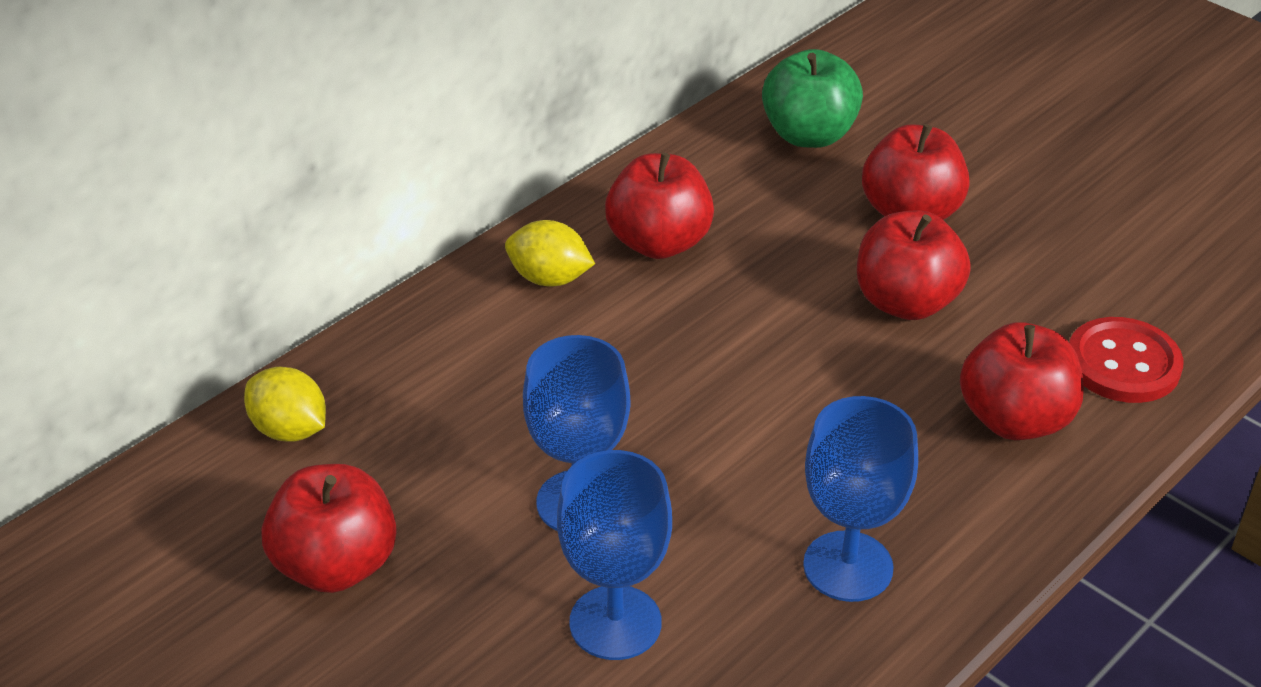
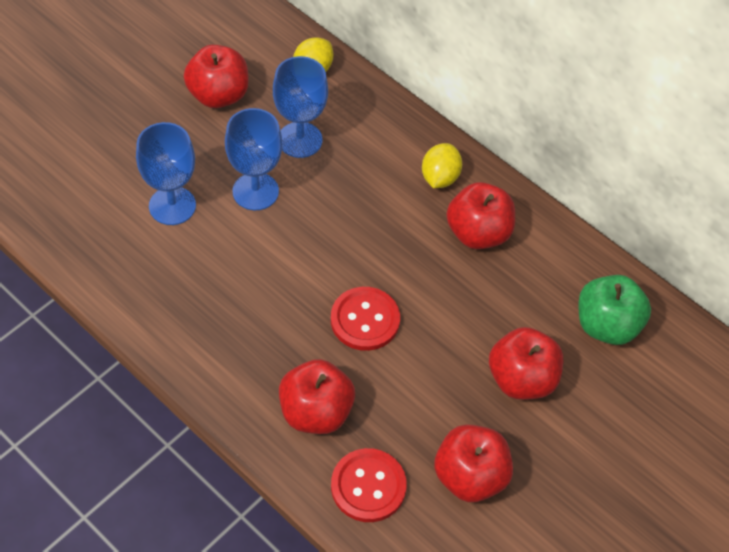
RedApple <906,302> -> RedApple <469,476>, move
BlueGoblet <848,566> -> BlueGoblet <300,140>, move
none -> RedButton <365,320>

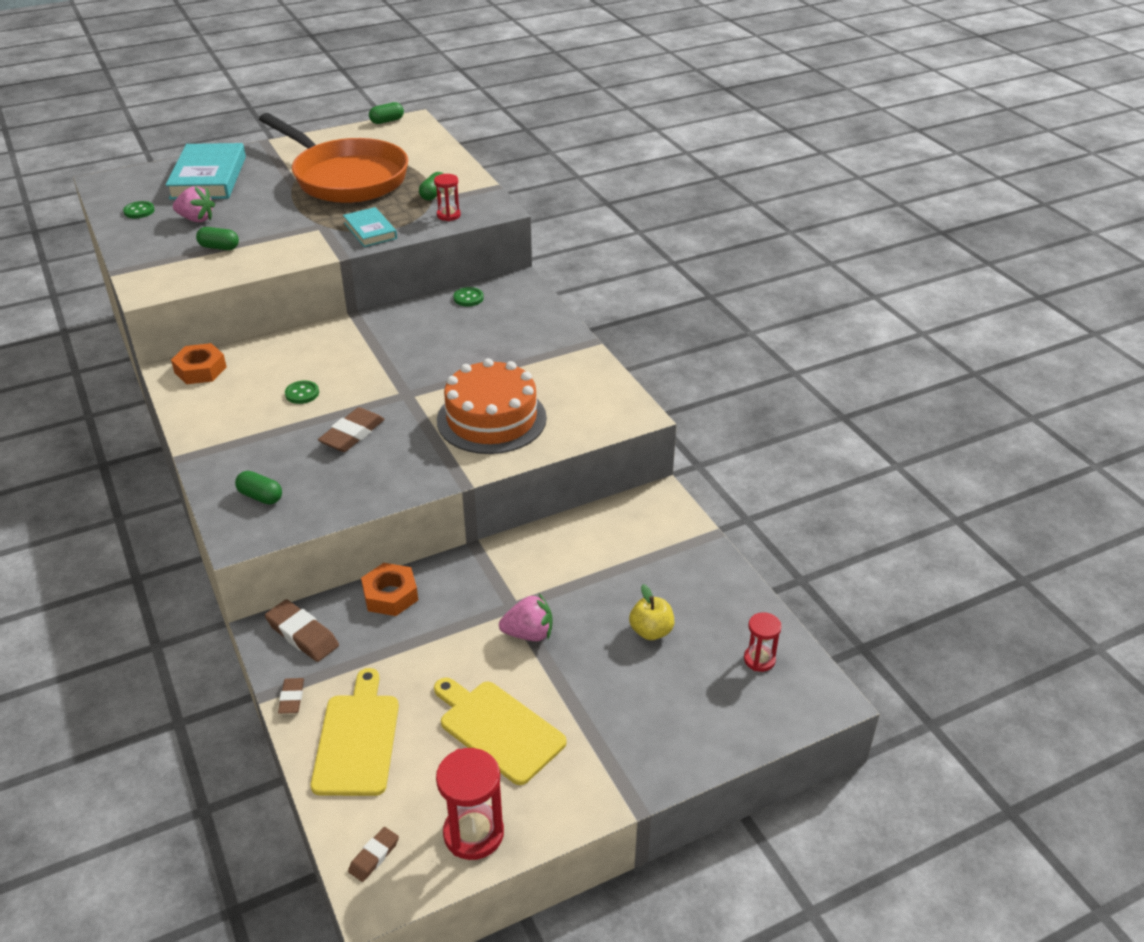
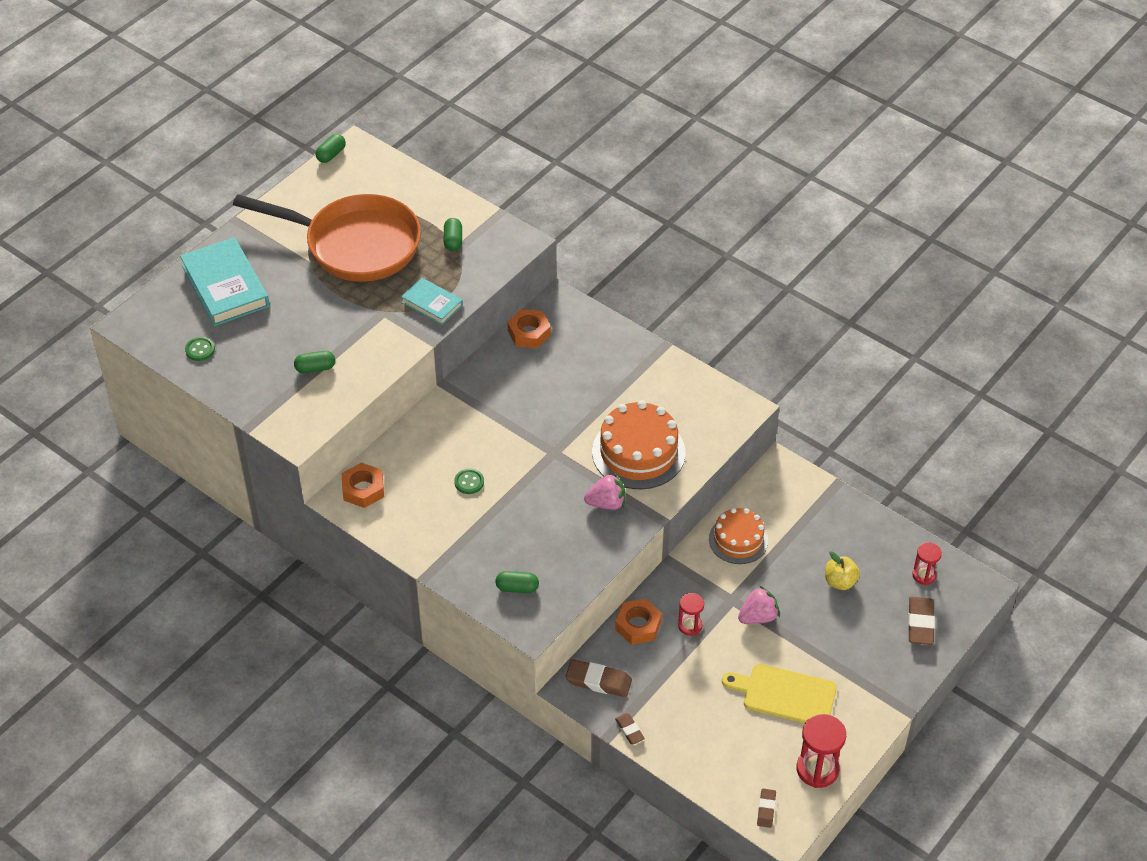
RedHourglass <448,215> -> RedHourglass <690,625>, move
PinkStrawberry <196,219> -> PinkStrawberry <606,503>, move
GreenButton <468,298> -> OrangeNut <529,333>
BrownEraser <352,434> -> BrownEraser <920,623>, move
YellowCuttingBoard <357,739> -> none
none -> OrangeCake <738,540>

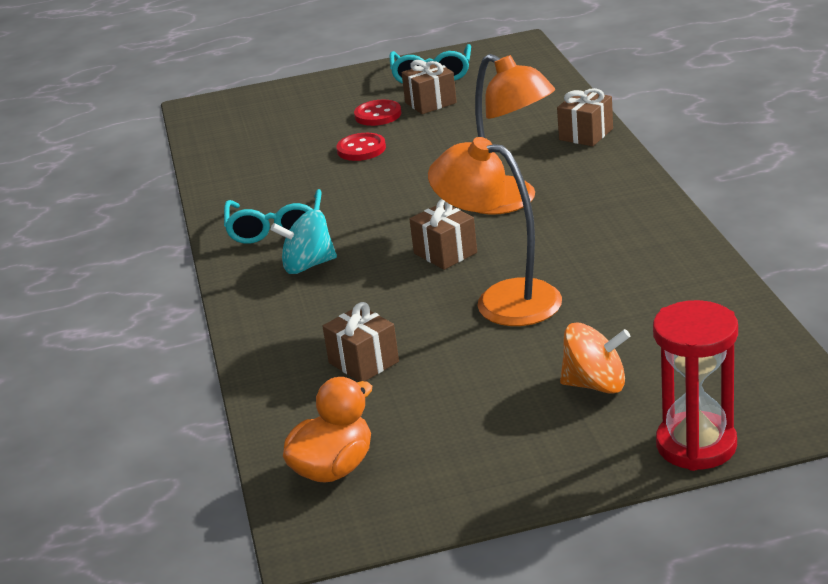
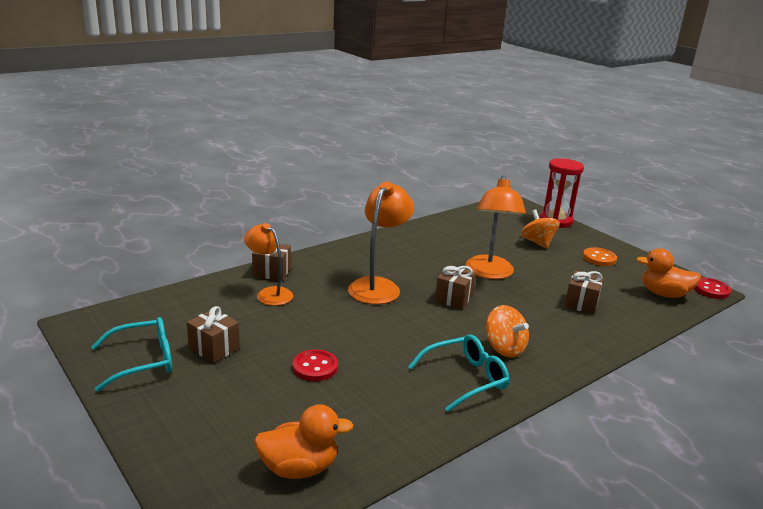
RedButton <378,115> -> RedButton <710,290>, move
TurquoiseSpinningTop <308,265> -> OrangeSpinningTop <504,348>
none -> OrangeLamp <269,293>
none -> OrangeButton <599,258>
none -> OrangeDuck <299,468>

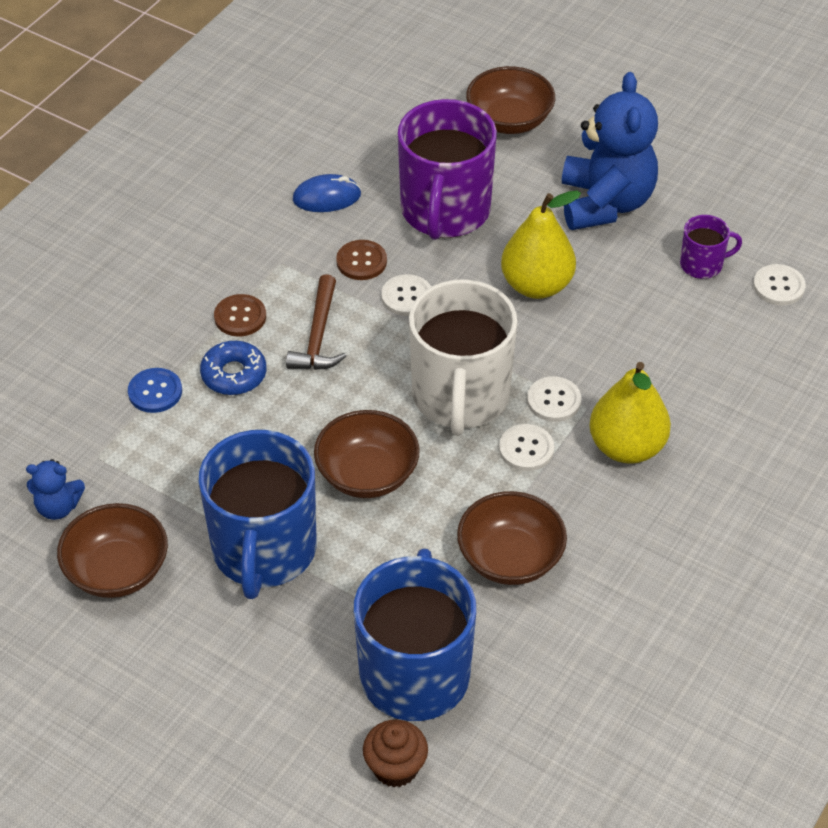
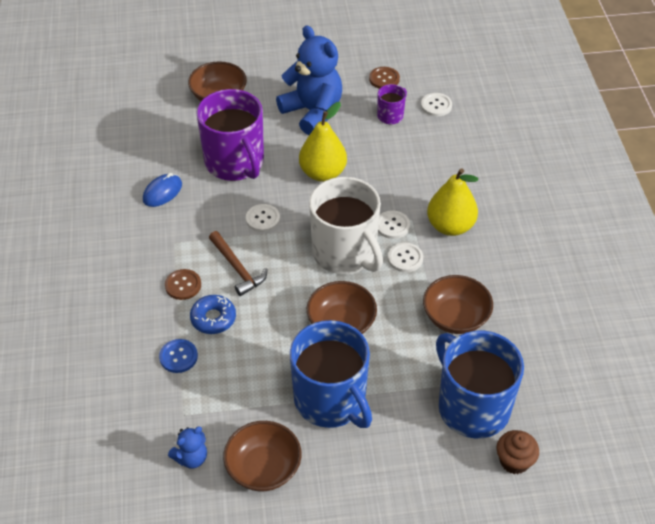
BrownButton <361,261> -> BrownButton <384,79>, move

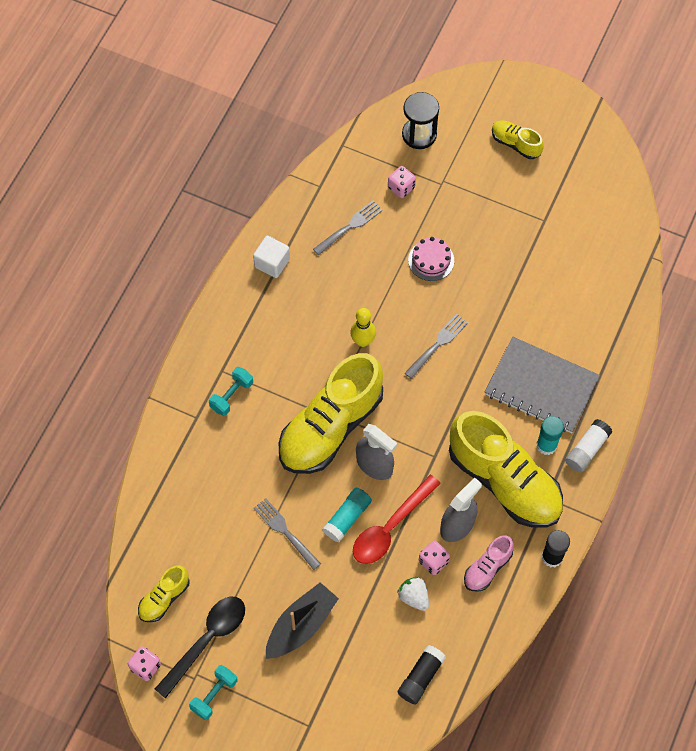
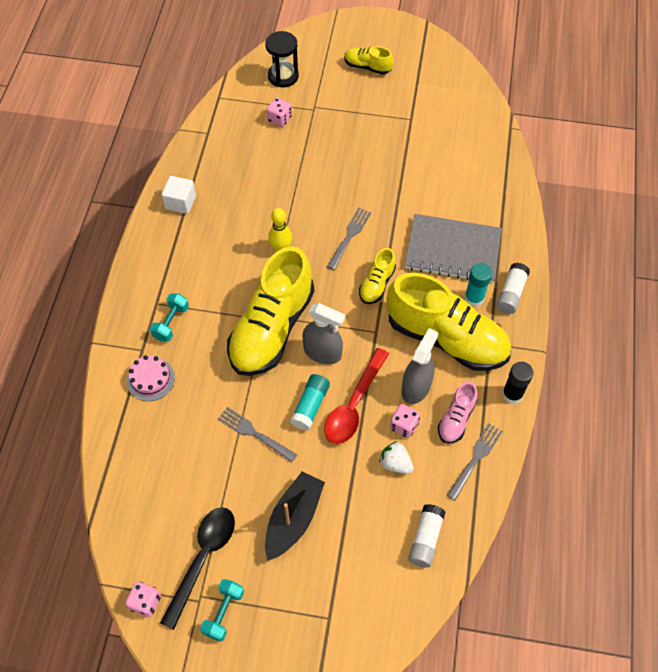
GreyFork <349,227> -> GreyFork <475,459>, move
PinkCake <431,260> -> PinkCake <150,379>, move
YellowShoe <164,598> -> YellowShoe <377,284>, move
BlackGlueStick <421,677> -> WhiteGlueStick <425,539>

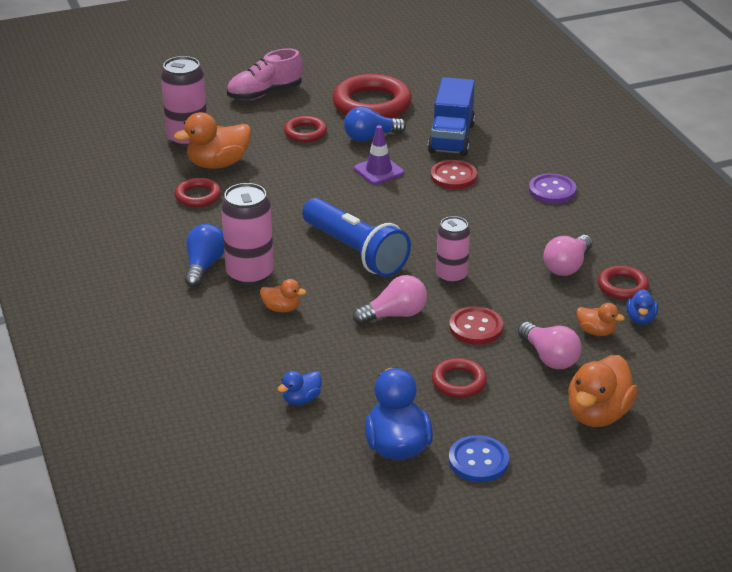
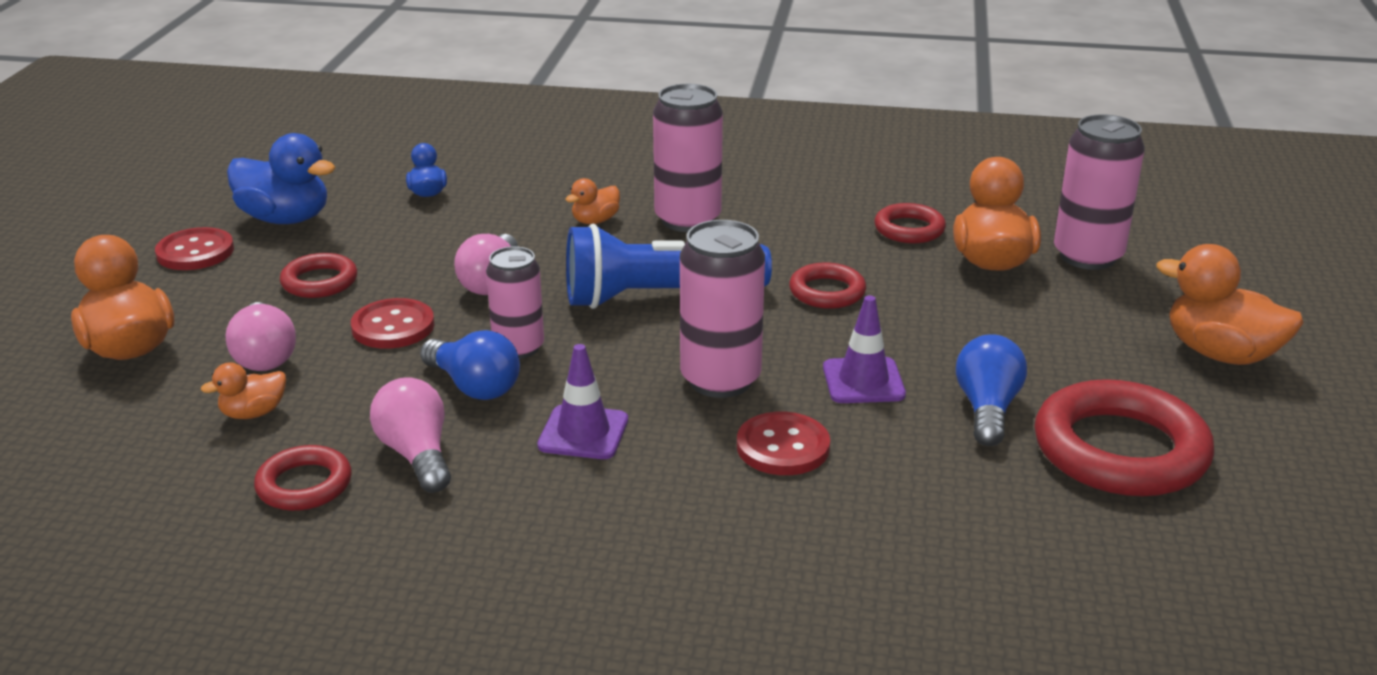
PinkShoe <265,94> -> OrangeDuck <1220,354>
BlueTruck <451,138> -> none
RedRing <305,133> -> RedRing <827,292>, move
PurpleButton <552,190> -> none
BlueLightBulb <204,266> -> BlueLightBulb <474,386>, move
BlueDuck <640,319> -> none
PinkLightBulb <549,357> -> PinkLightBulb <264,356>, 105 degrees counterclockwise
BlueButton <478,461> -> RedButton <195,252>
none -> PinkCan <720,380>
none -> PurpleTrafficCone <583,433>

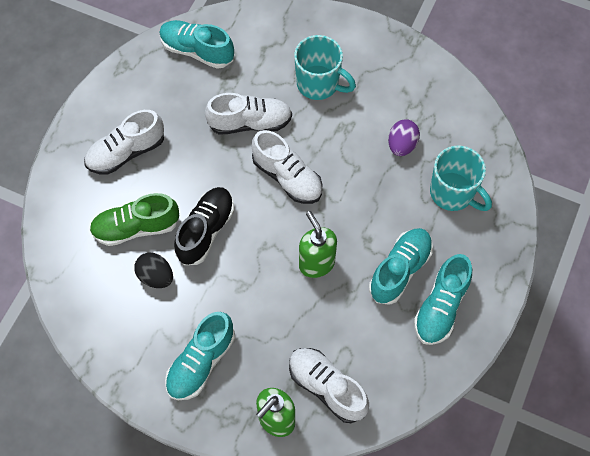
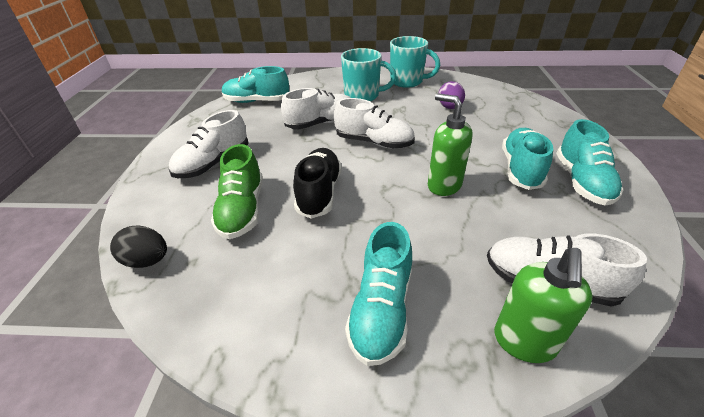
TurquoiseMug <453,193> -> TurquoiseMug <407,82>, move
GreenShoe <136,227> -> GreenShoe <242,210>, 60 degrees counterclockwise
BlackEgg <156,276> -> BlackEgg <147,261>, move

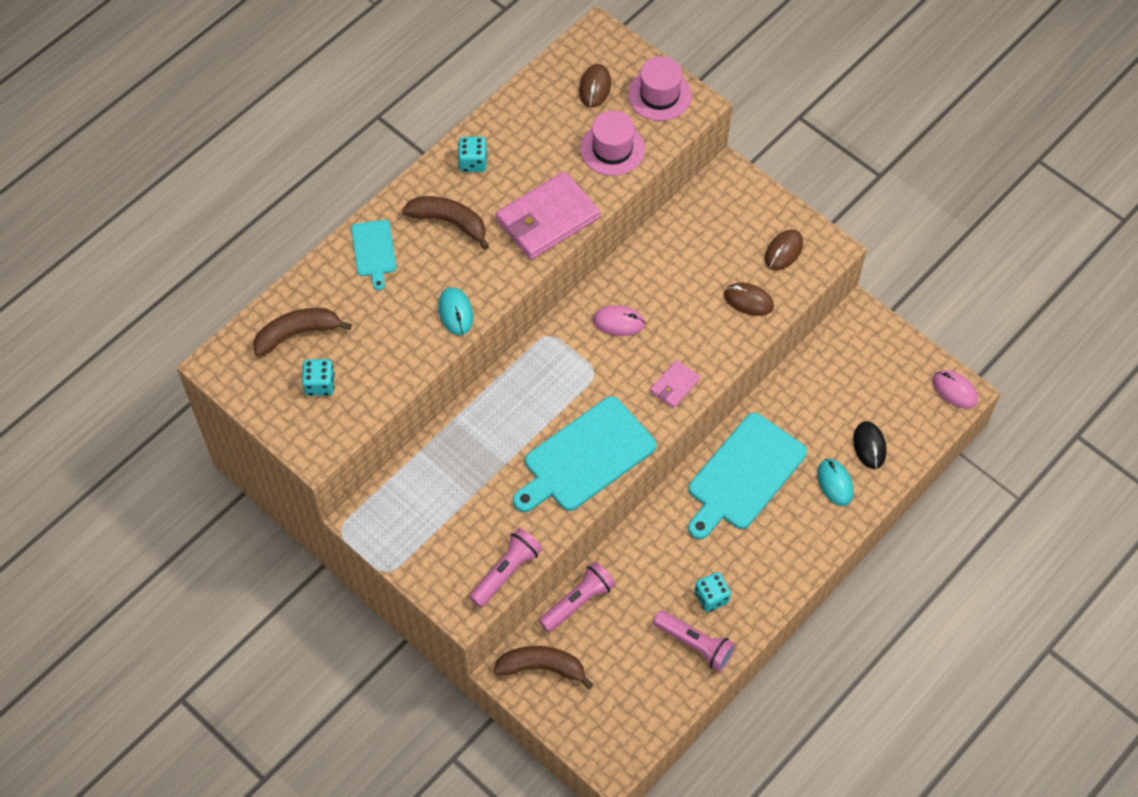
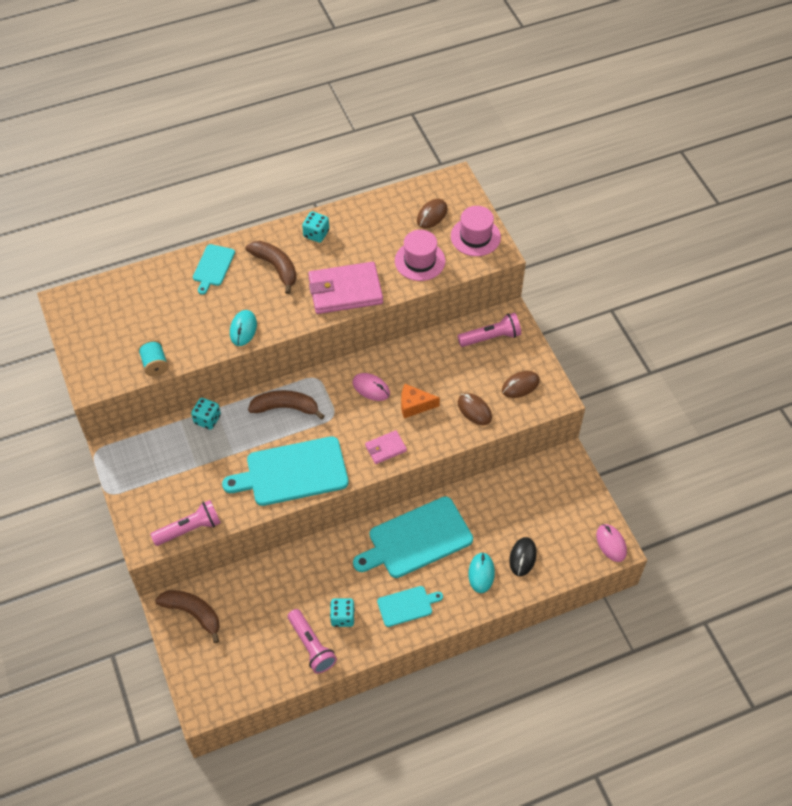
BrownBanana <297,334> -> BrownBanana <285,408>, move
TurquoiseDice <320,384> -> TurquoiseDice <207,419>, move
PinkFlashlight <577,602> -> PinkFlashlight <491,337>, move
none -> TurquoiseSpool <155,364>
none -> OrangeCheese <414,405>
none -> TurquoiseCuttingBoard <407,606>

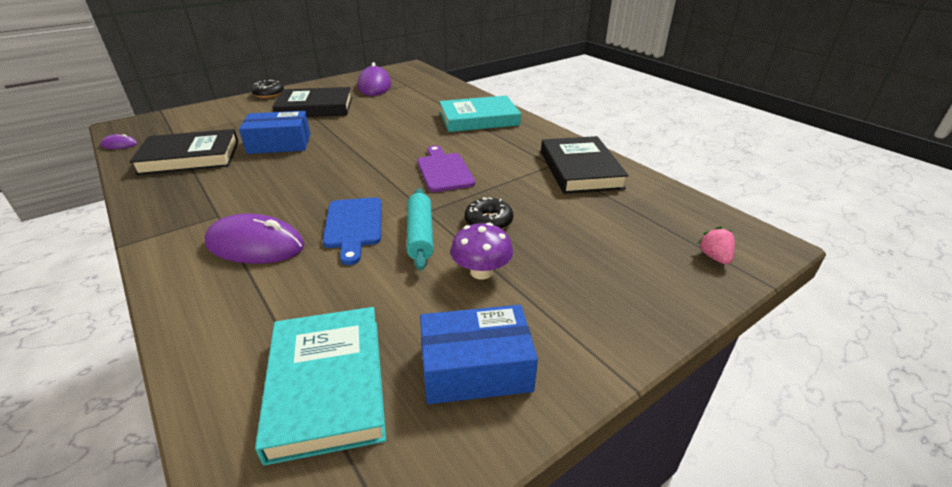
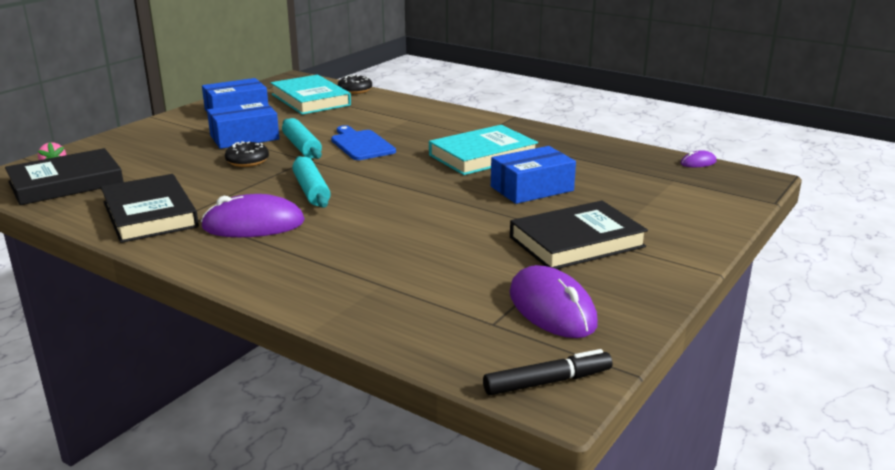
BlackDonut <269,94> -> BlackDonut <355,90>, move
TurquoiseBook <479,119> -> TurquoiseBook <483,156>, move
BlackBook <190,157> -> BlackBook <66,183>, move
PurpleCuttingBoard <444,171> -> TurquoiseRollingPin <311,191>
PurpleMouse <255,245> -> PurpleMouse <253,224>, move
PurpleMushroom <481,272> -> BlueBox <244,137>
none -> BlackMarker <547,382>

